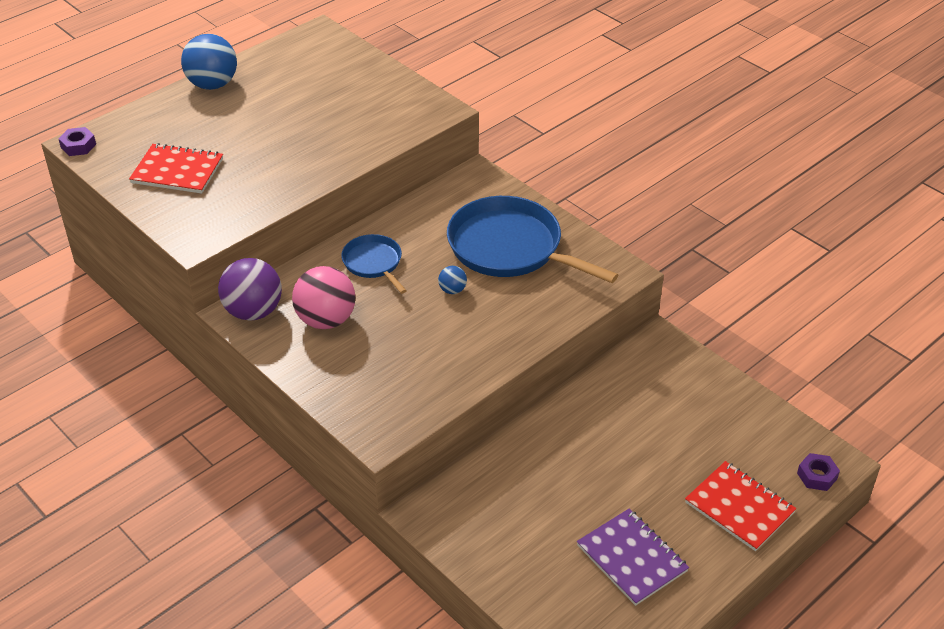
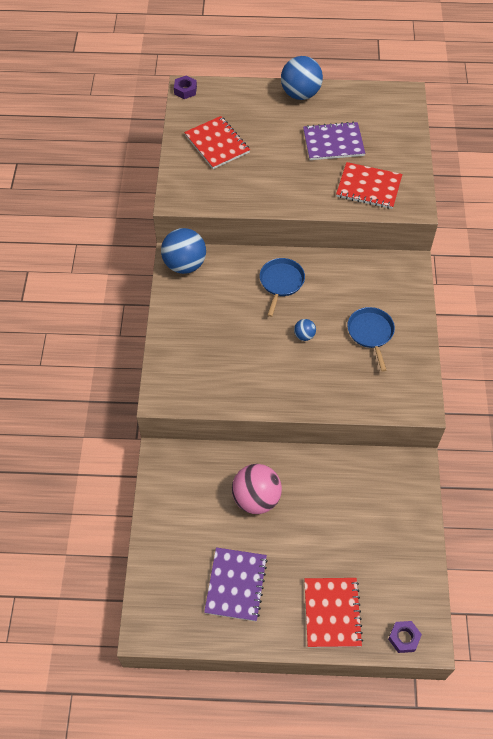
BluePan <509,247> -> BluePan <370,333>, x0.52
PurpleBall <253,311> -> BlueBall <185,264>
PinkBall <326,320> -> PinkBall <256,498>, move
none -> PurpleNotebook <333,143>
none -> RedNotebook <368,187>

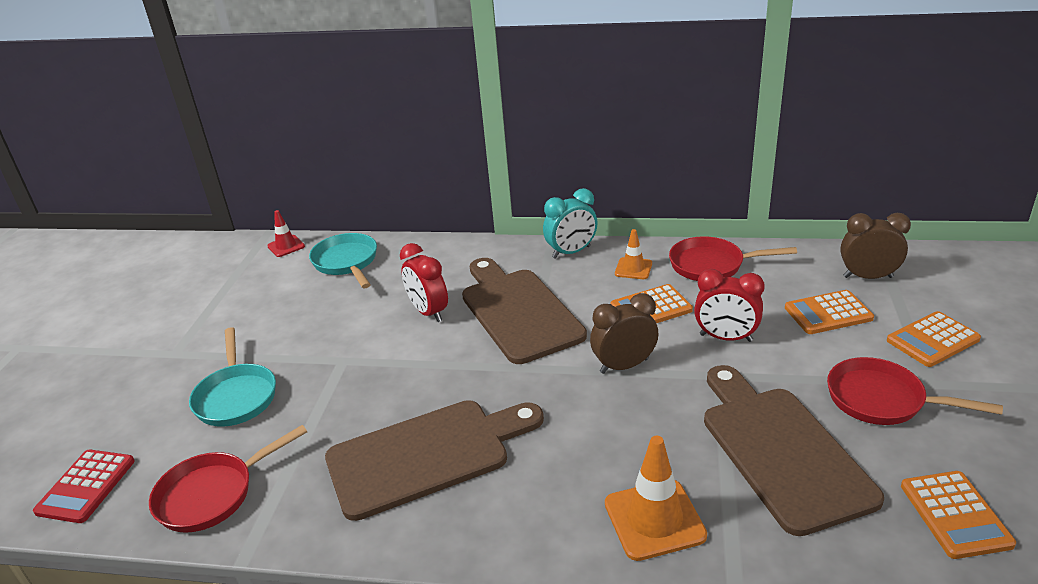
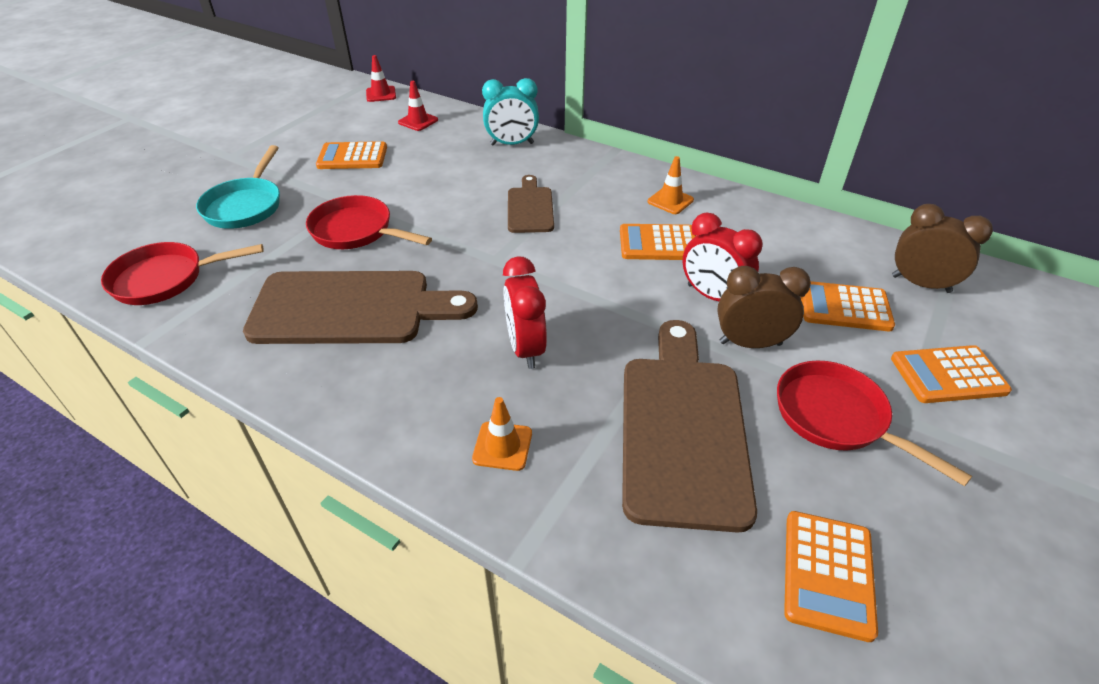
TurquoiseClock <571,252> -> TurquoiseClock <512,144>, move
TurquoisePan <346,262> -> RedTrafficCone <418,121>
RedPan <711,265> -> RedPan <356,231>, move
RedClock <428,312> -> RedClock <525,348>, move
BrownCuttingBoard <518,311> -> BrownCuttingBoard <530,207>, x0.53
BrownClock <624,366> -> BrownClock <750,343>, move
OrangeTrafficCone <654,519> -> OrangeTrafficCone <502,446>, x0.59
RedCalculator <86,486> -> none
none -> OrangeCalculator <352,157>

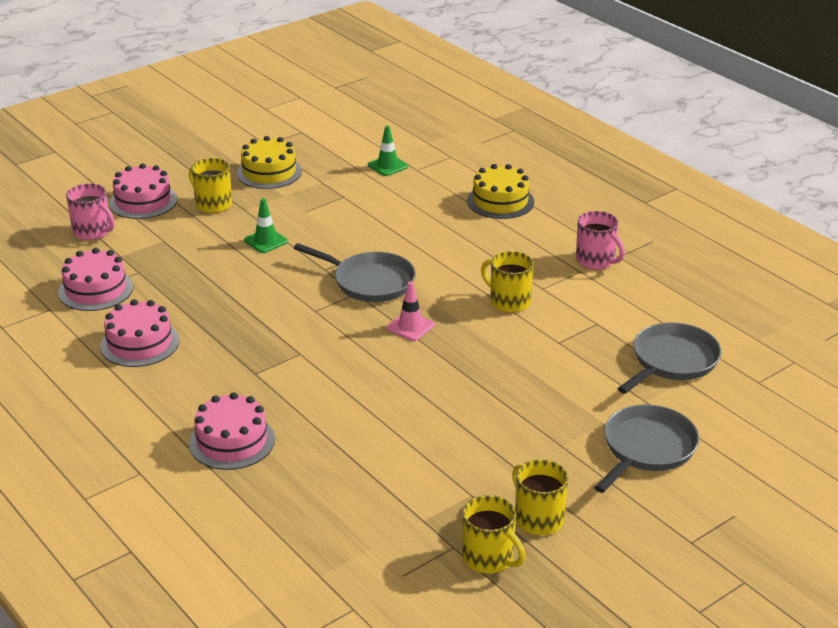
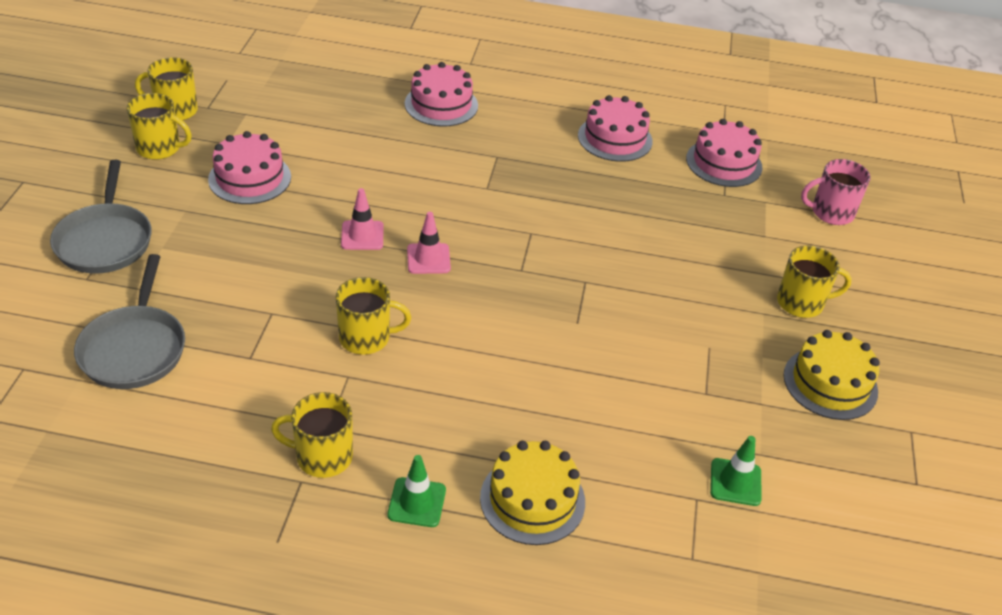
PinkCake <143,201> -> PinkCake <250,178>, move
GreenTrafficCone <266,241> -> GreenTrafficCone <417,502>, move
PinkMug <596,261> -> YellowMug <322,456>
GreyPan <369,282> -> none
none -> PinkTrafficCone <362,235>

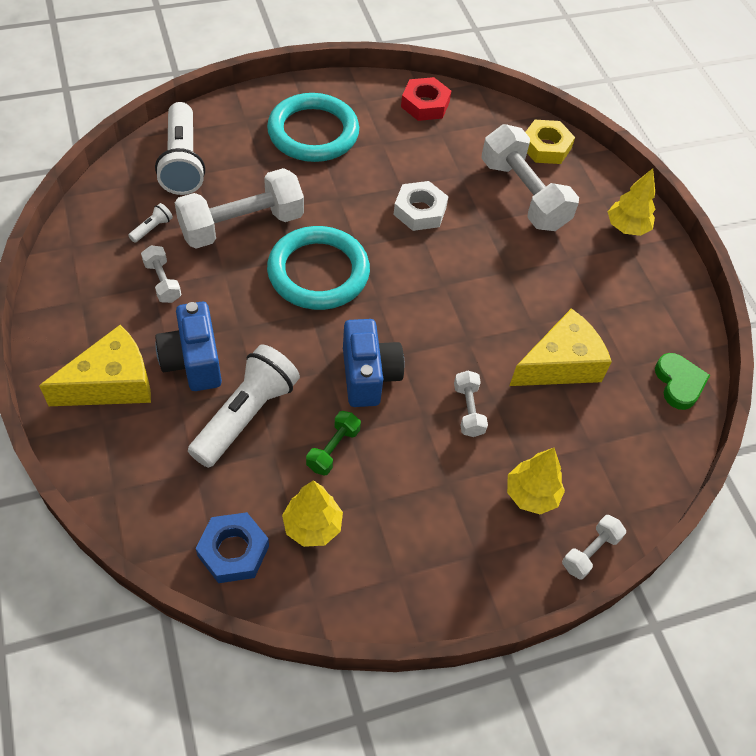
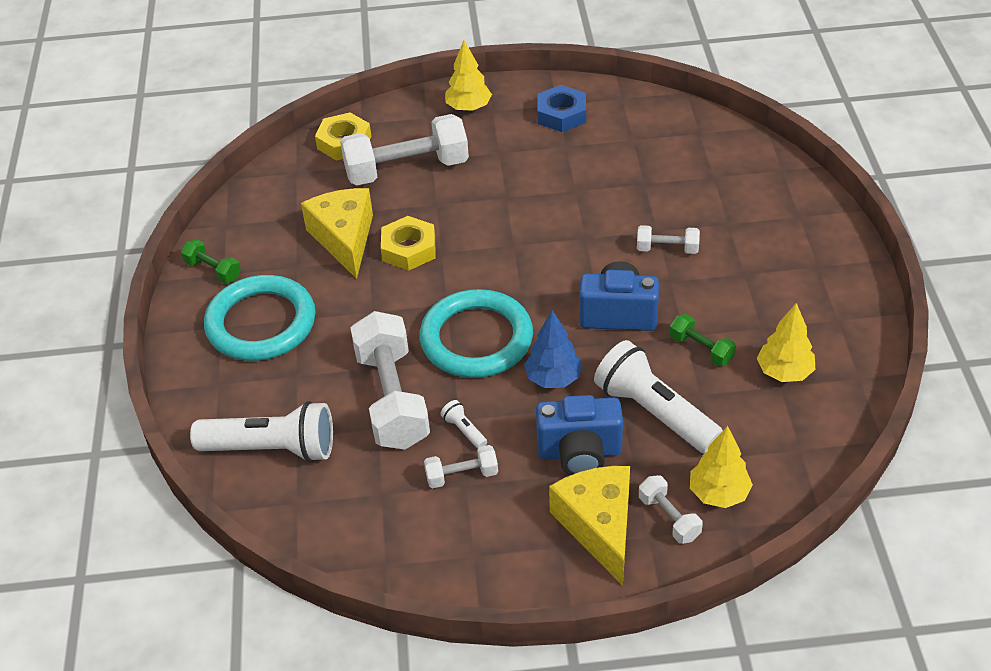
RedNut <425,104> -> none
WhiteNut <420,211> -> YellowNut <409,249>
WhiteFlashlight <152,228> -> WhiteFlashlight <464,430>, move
YellowCheese <560,364> -> YellowCheese <344,239>, move
GreenHeart <679,383> -> none
YellowTree <531,495> -> YellowTree <719,493>, move
BlueNut <233,551> -> BlueNut <561,114>, move
WhiteDumbbell <590,552> -> WhiteDumbbell <669,518>, move
none -> GreenDumbbell <213,270>
none -> BlueTree <553,378>

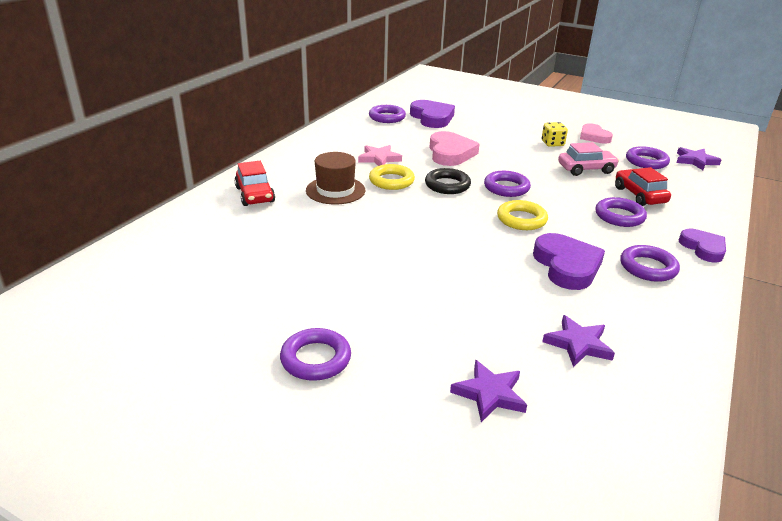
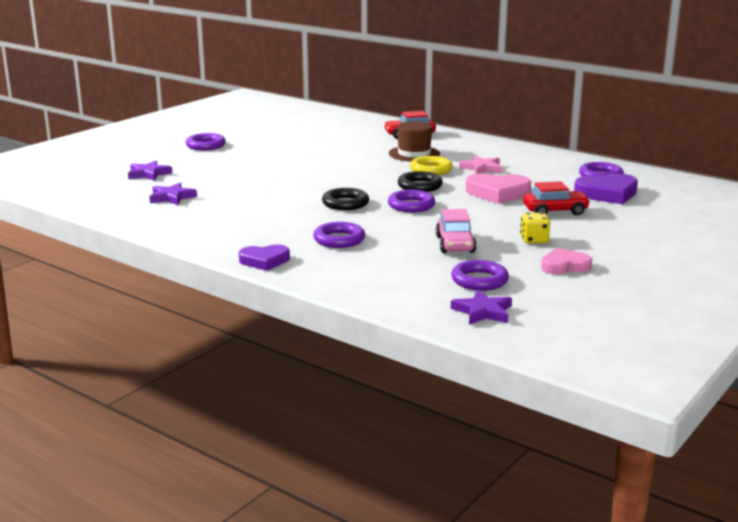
RedCar <639,195> -> RedCar <555,211>, move
YellowRing <521,219> -> BlackRing <345,203>
PurpleHeart <567,266> -> none
PurpleRing <648,267> -> none

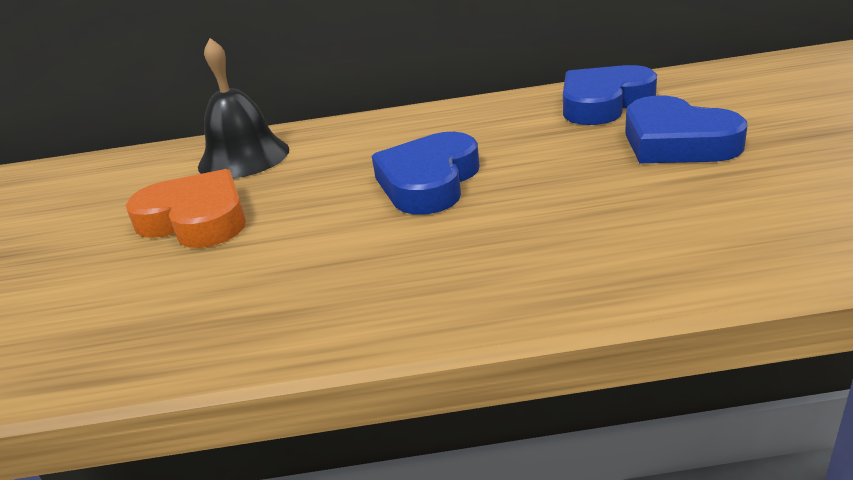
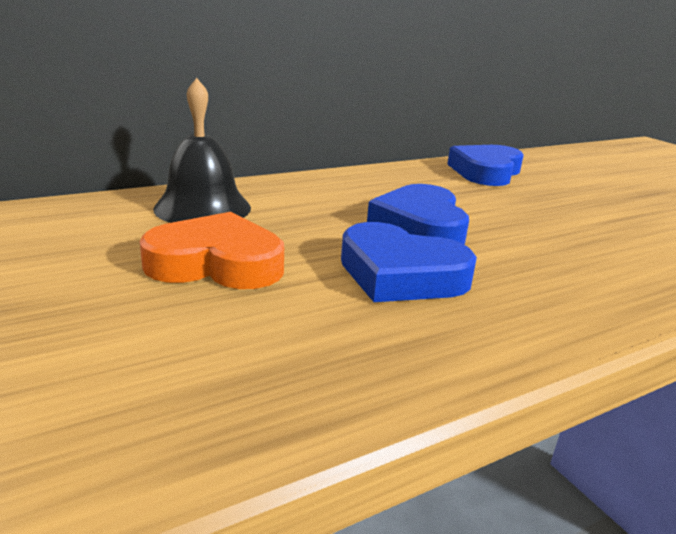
BlueHeart <676,142> -> BlueHeart <400,274>, move

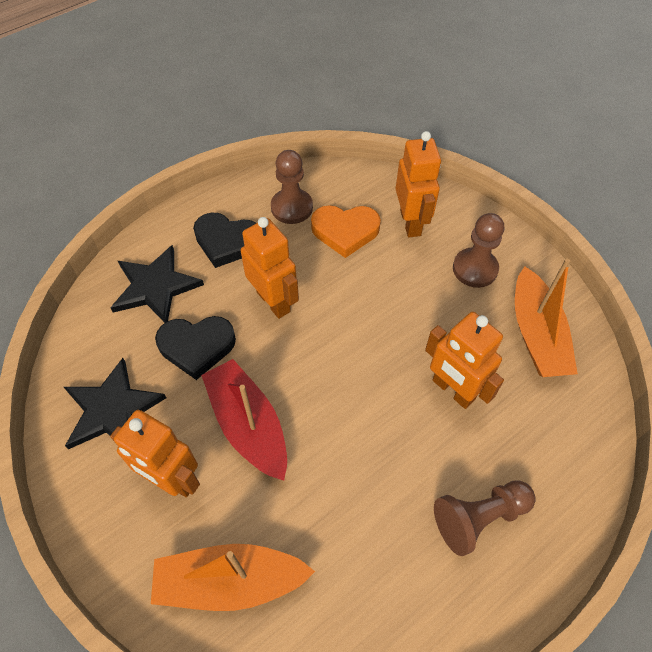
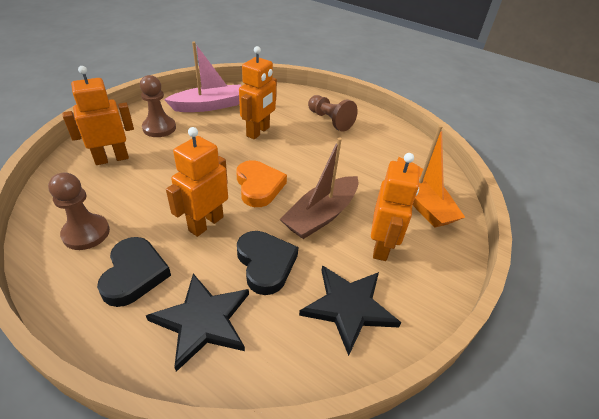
OrangeHeart <345,231> -> OrangeHeart <259,186>, move
OrangeBoat <536,334> -> PinkBoat <209,106>
RedBoat <248,425> -> BrownBoat <321,215>

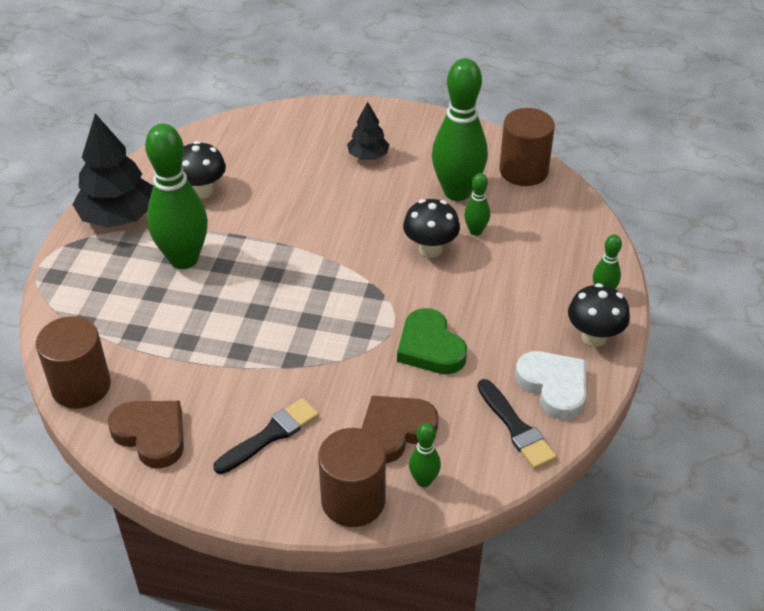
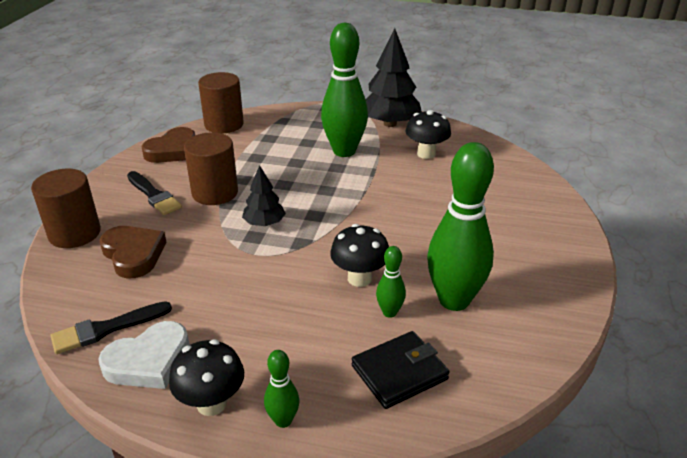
BlackTree <368,156> -> BlackTree <264,223>, move
BrownCylinder <523,171> -> BrownCylinder <215,193>, move
GreenHeart <430,347> -> none
GreenBowlingPin <424,480> -> none
none -> BlackWallet <399,372>

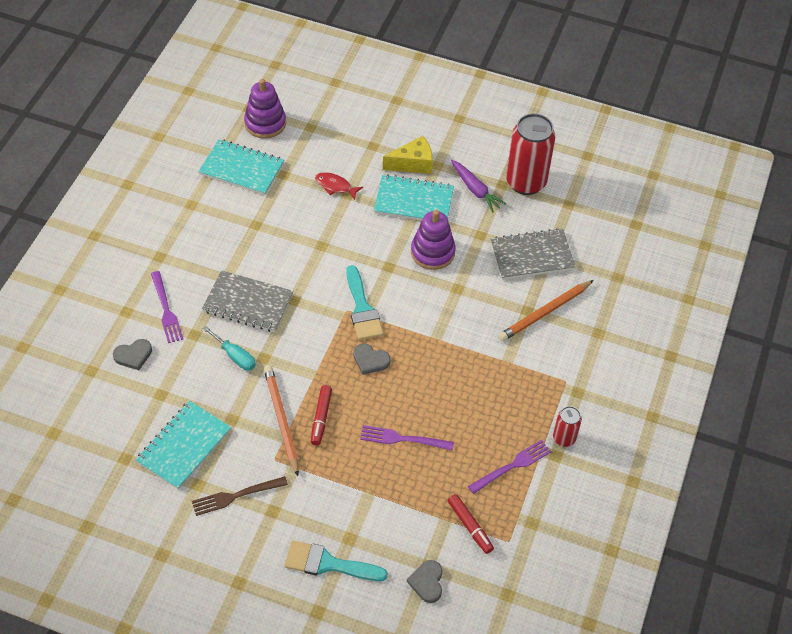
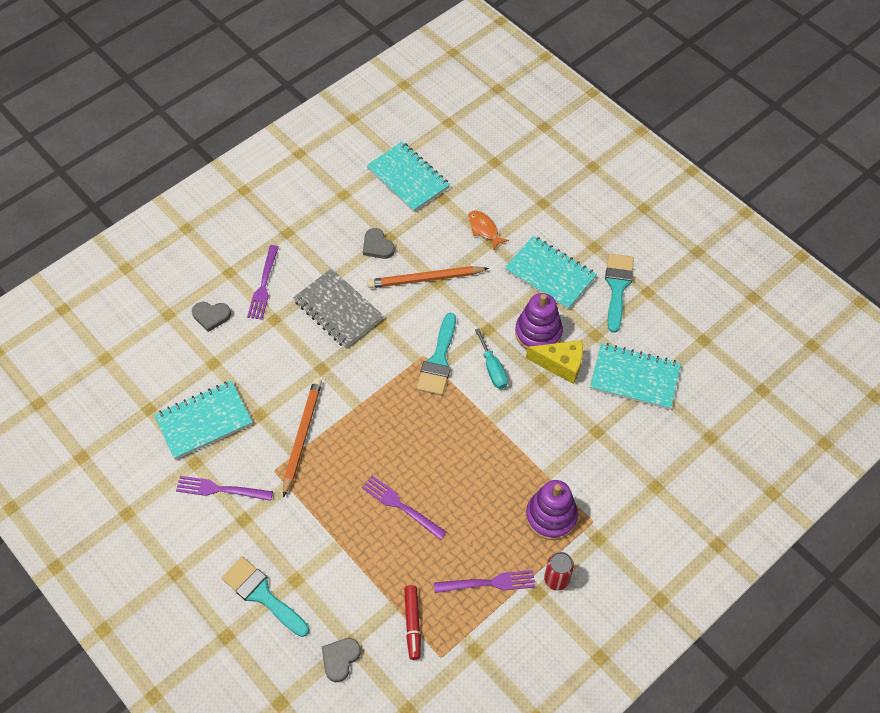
PurpleStackingToy <265,123> -> PurpleStackingToy <551,516>, move
RedCan <526,182> -> none
YellowCheese <413,164> -> YellowCheese <560,364>, move
PurpleCarrot <475,190> -> TurquoiseBrush <617,287>
RedFish <335,186> -> OrangeFish <484,229>
GreyNotebook <532,256> -> TurquoiseNotebook <634,378>
OrangePencil <544,312> -> OrangePencil <425,279>, move
TurquoiseScrewdriver <235,356> -> TurquoiseScrewdriver <493,369>, move
GreyHeart <370,360> -> GreyHeart <377,246>, move
RedMarker <321,418> -> none
BrownFork <235,496> -> PurpleFork <220,489>

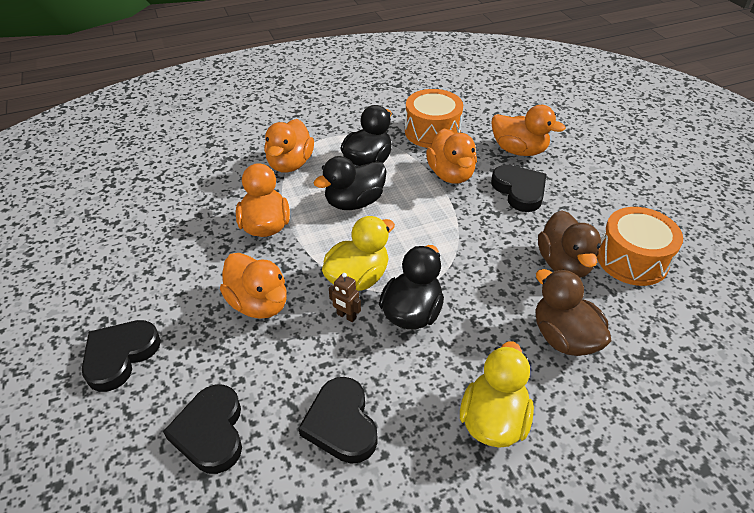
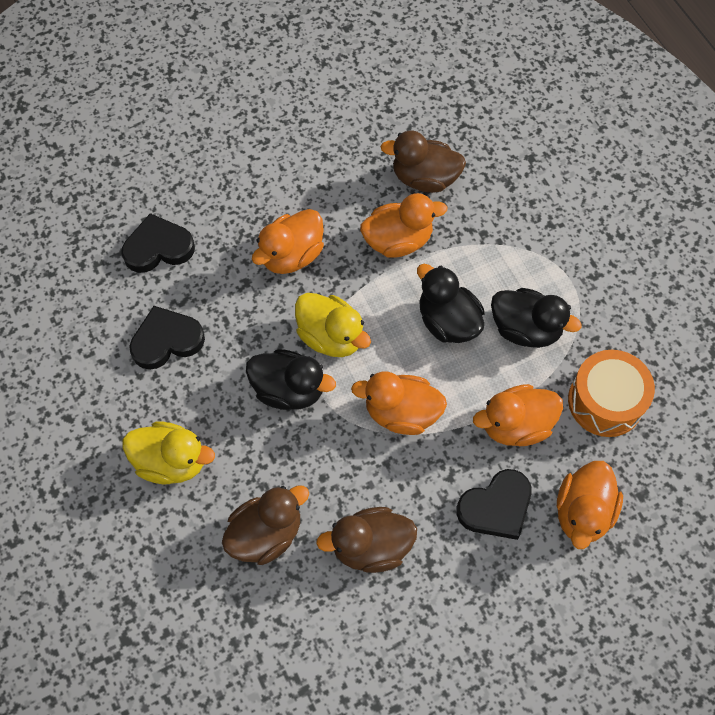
OrangeDuck <290,164> -> OrangeDuck <401,413>, move
OrangeDrum <632,259> -> none
BrownRobot <346,316> -> none
BlackHeart <120,356> -> none
none -> BrownDuck <424,178>

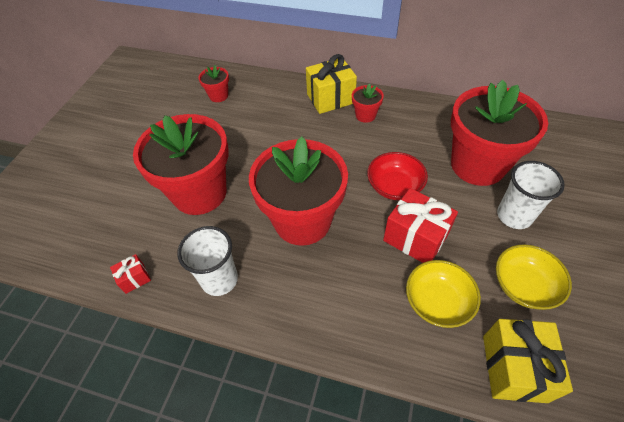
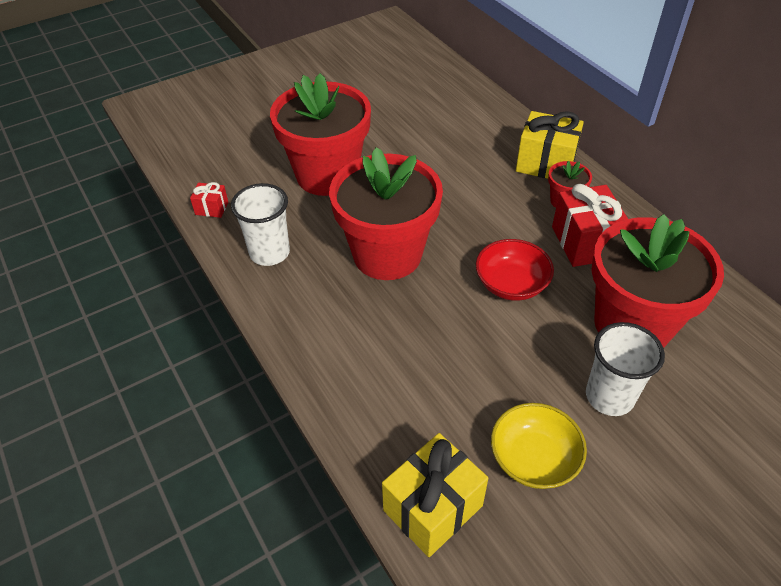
RedFlowerPot <218,96> -> none
RedGift <415,238> -> RedGift <584,242>, move
YellowBowl <437,302> -> none

